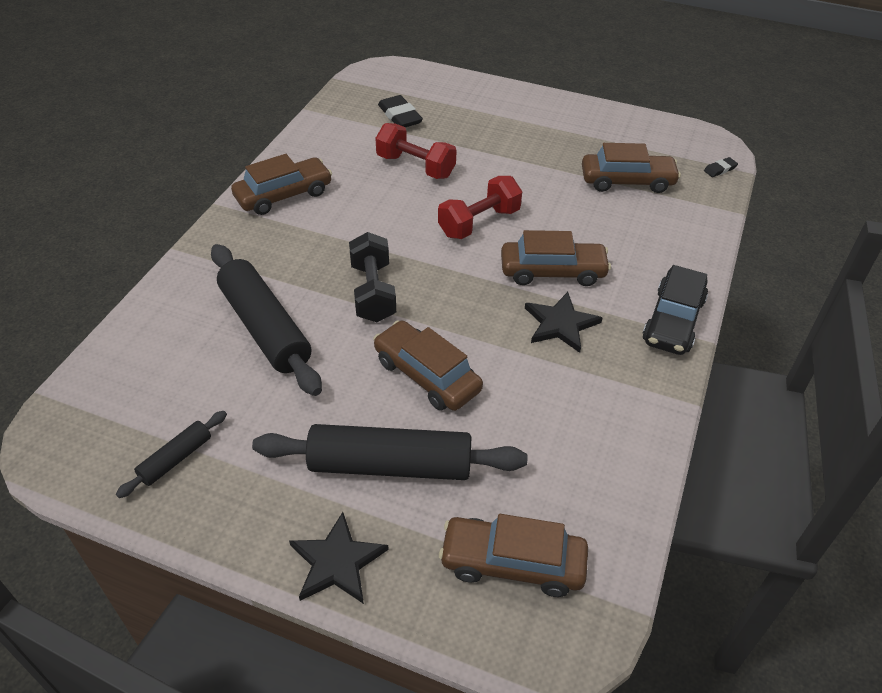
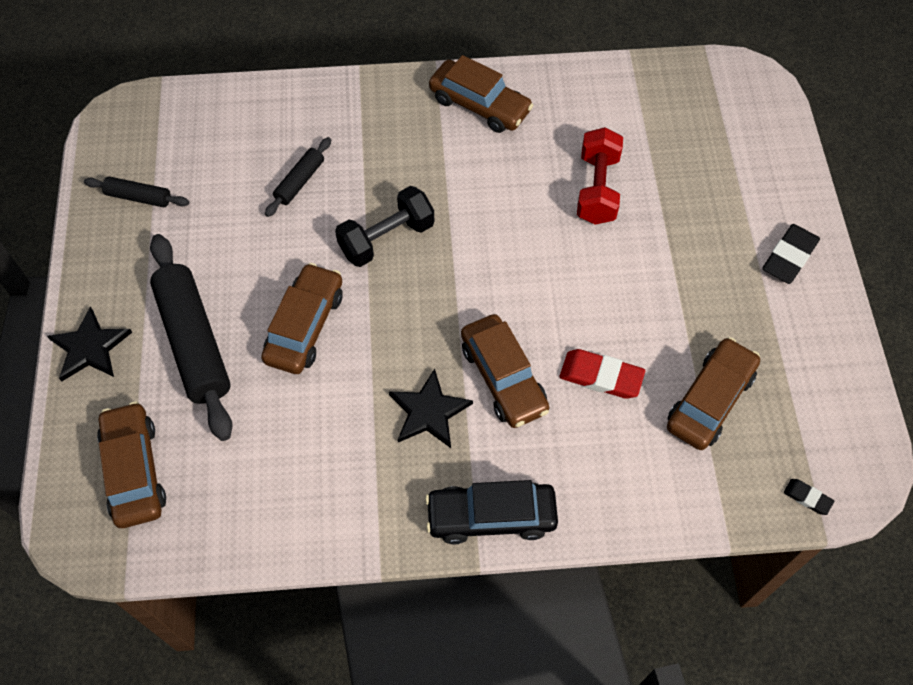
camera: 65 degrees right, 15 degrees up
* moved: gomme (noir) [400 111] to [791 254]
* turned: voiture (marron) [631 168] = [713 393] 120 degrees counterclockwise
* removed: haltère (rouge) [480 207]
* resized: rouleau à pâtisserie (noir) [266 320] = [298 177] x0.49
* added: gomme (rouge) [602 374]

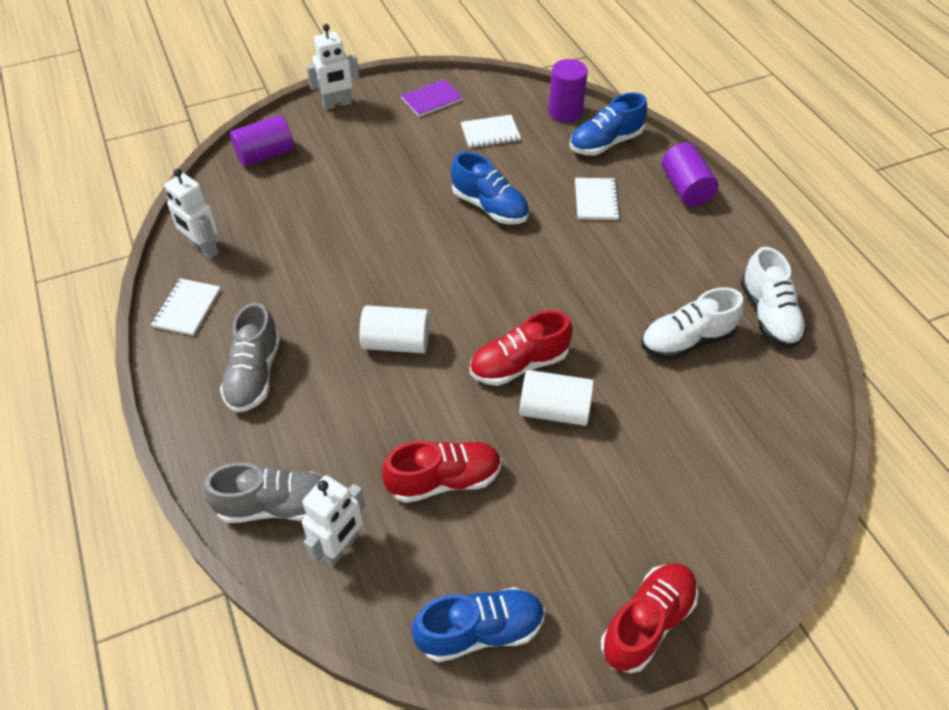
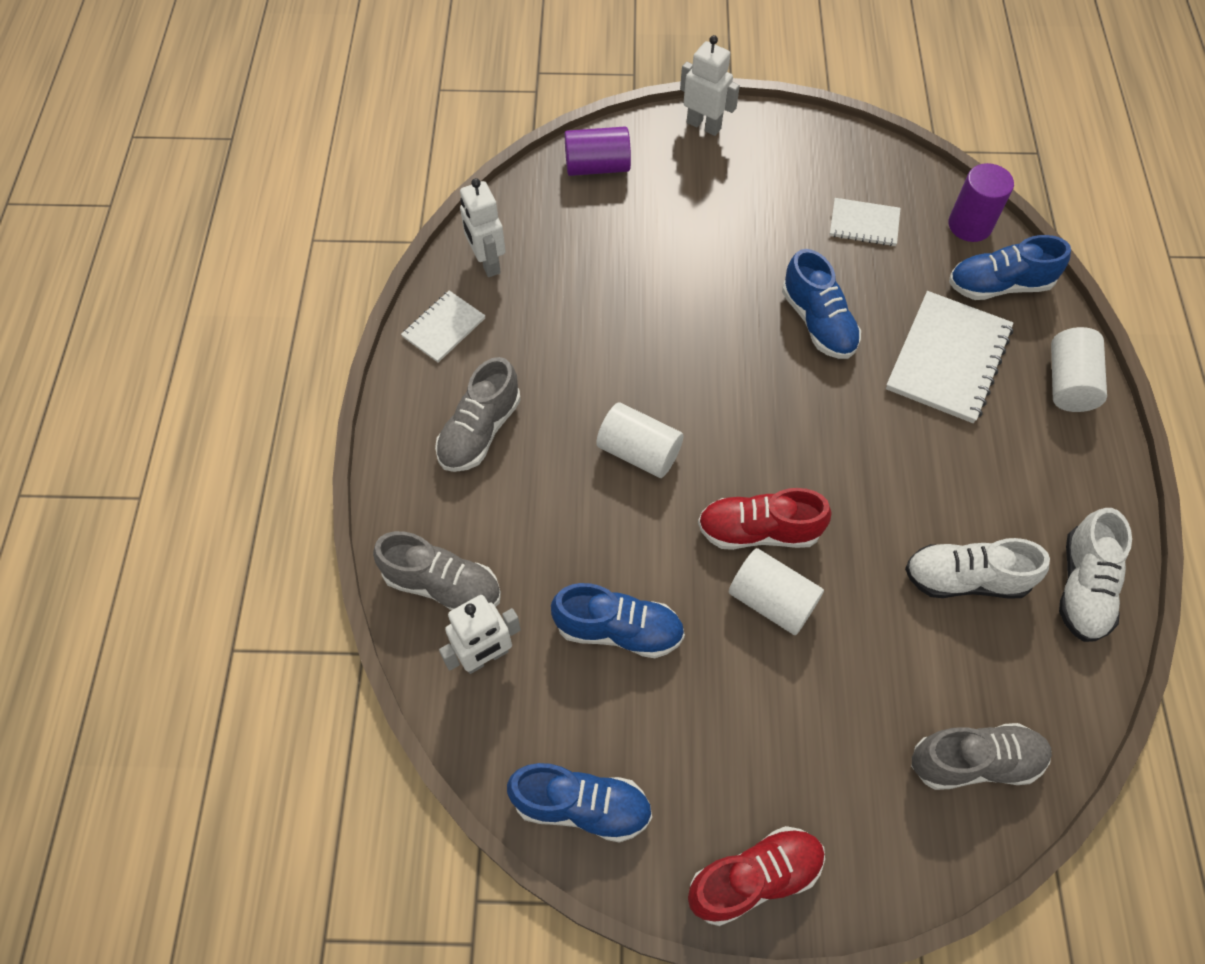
camera: 25 degrees right, 10 degrees up
* turned: robot (blanc) [332 67] = [710 85] 150 degrees counterclockwise
* removed: carnet (violet) [432 98]
* recoloured: cylindre (violet) [690 174] to cylindre (blanc) [1079 369]
* resized: carnet (blanc) [597 199] = [949 357] x1.79
* recoloured: chaussure (rouge) [442 472] to chaussure (bleu) [618 620]
* added: chaussure (gris) [981 756]

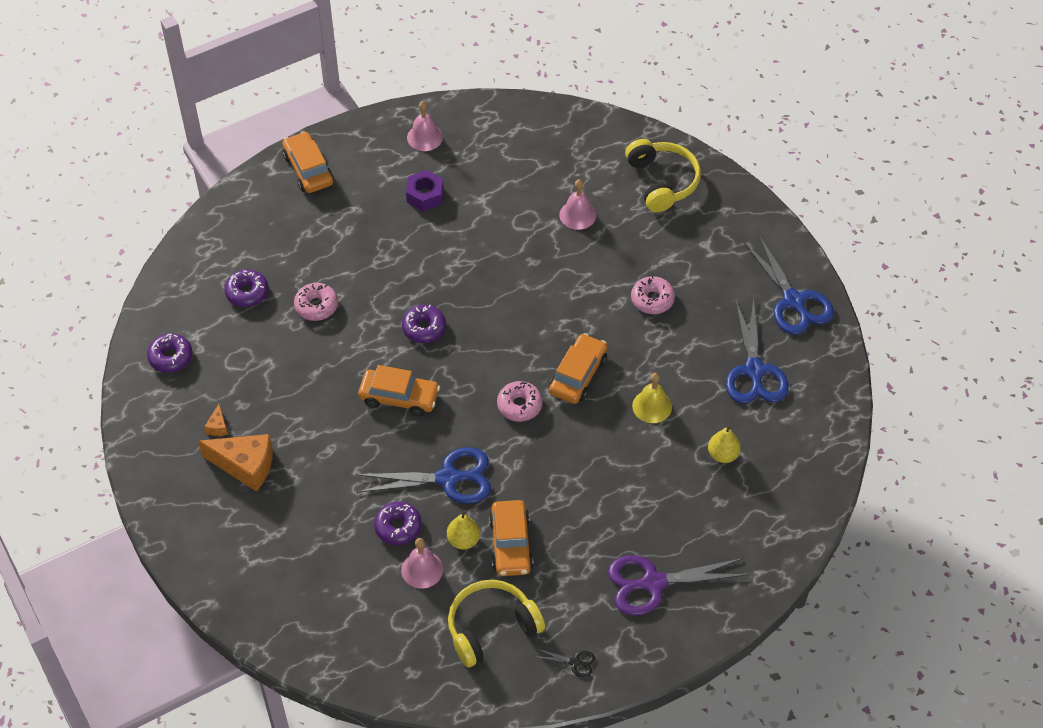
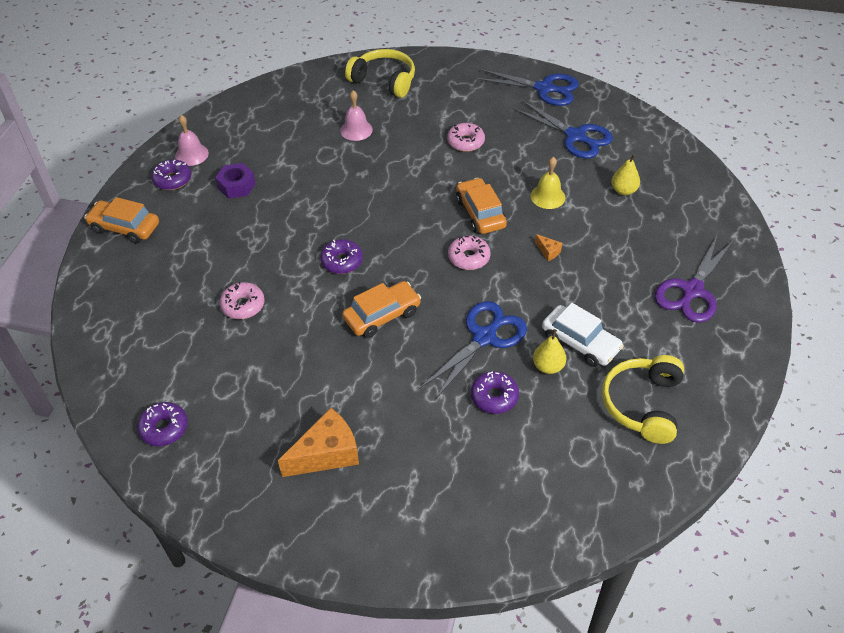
camera: 45 degrees left, 5 degrees down
* moved: beignet (violet) [246 288] to [171 174]
* moved: fromage (orange) [216 420] to [548 247]
* recoloured: voiture (orange) [511 538] to voiture (blanc) [583 335]
* removed: cloche (rose) [422 563]
* removed: ciseaux (noir) [566 663]

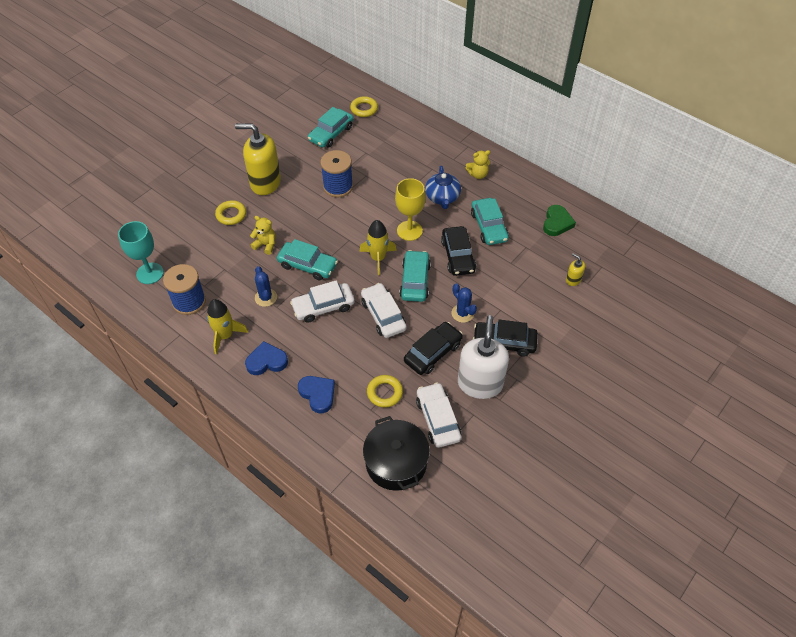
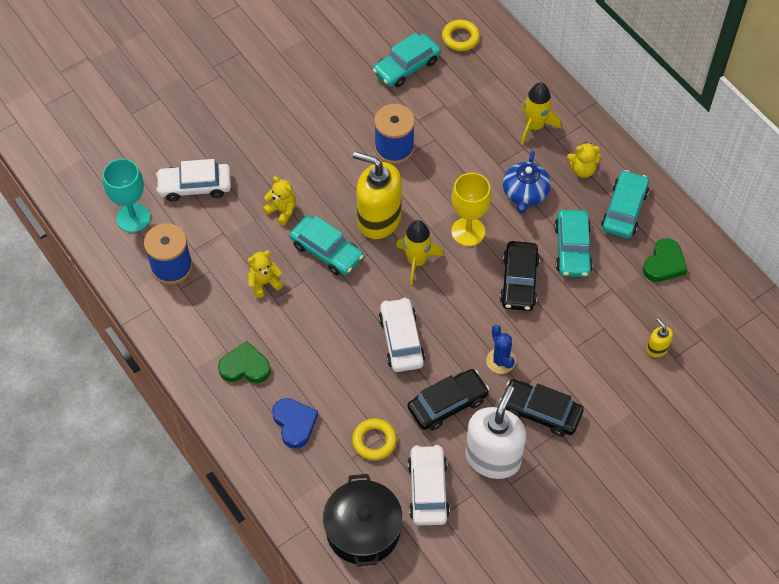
camera: 15 degrees right, 5 degrees up
* moved: distributeur de savon (jaune) [258 159] to [377 195]
* removed: anneau (jaune) [230 212]
* moved: voiture (turquoise) [415 276] to [625 204]
* replaced: cactus (bleu) [266 286] to ours en peluche (jaune) [266 274]
* moved: voiture (blanc) [322 301] to [193 180]
* moved: fusée (jaune) [227 326] to [541 113]
* recoloured: cœur (bleu) [266 358] to cœur (vert) [244 362]

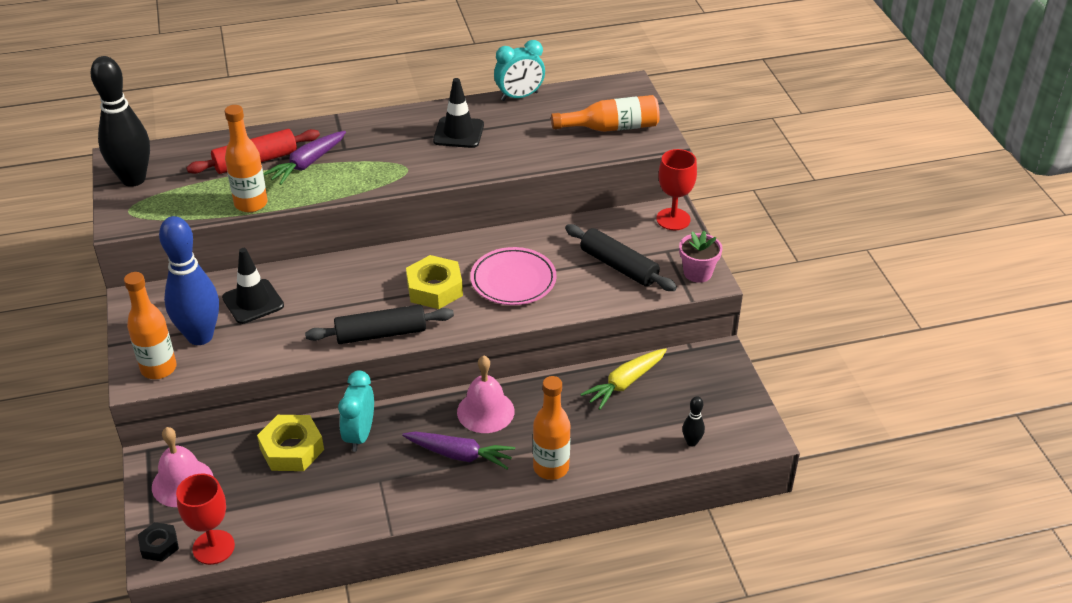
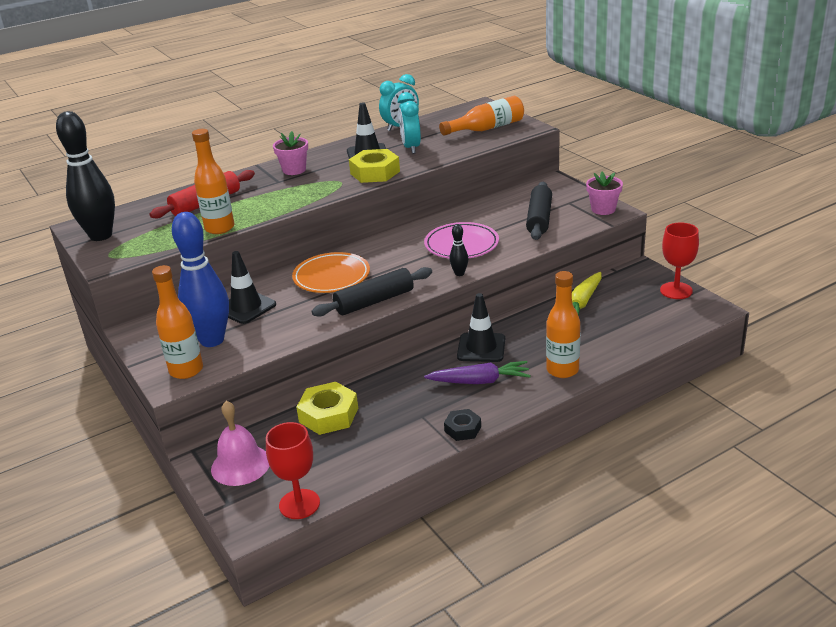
camera: 15 degrees left, 10 degrees down
* removed: carotte (violet) [304 158]
* moved: verre à pied (rouge) [676 189] to [679 260]
* turned: rouleau à pâtisserie (noir) [621 257] = [539 211] 75 degrees clockwise
* moved: écrou (jaune) [434 282] to [374 166]
* replaced: cloche (rose) [486 394] to cône de chantier (noir) [481 327]
* moved: réveil (turquoise) [356 411] to [409 123]
* moved: quille (noir) [693 421] to [459 250]
* moved: écrou (noir) [158 542] to [462 425]
* added: pot de fleurs (rose) [290 153]
* added: assiette (orange) [331 272]

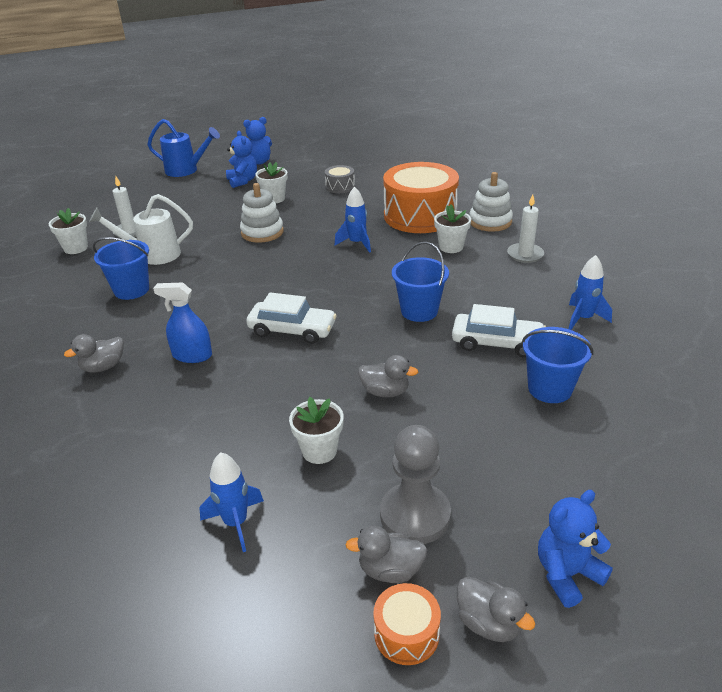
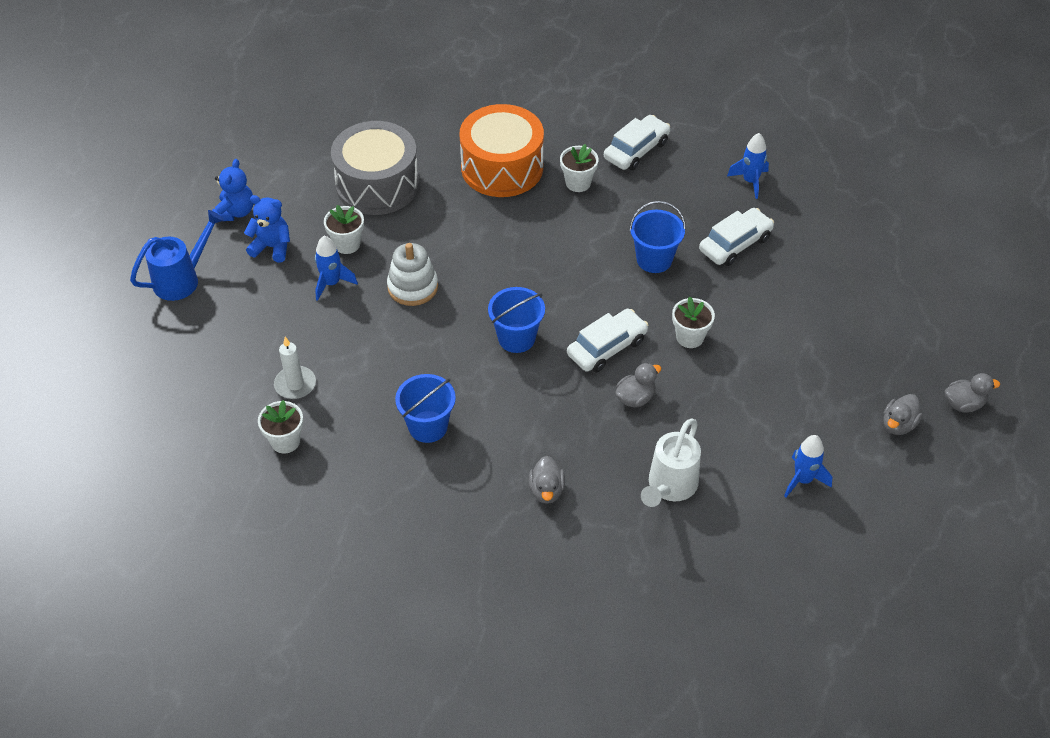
camera: 55 degrees left, 15 degrees up
* resized: tambour (gris) [340 179] = [375 168] x2.28
* removed: jouet à empiler (blanc) [491 202]
* moved: fusée (bleu) [352 220] to [336 268]
* moved: arrosoir (blanc) [141 229] to [671 463]
* replaced: bougie (blanc) [525 228] to voiture (blanc) [637 142]
* removed: vaporisateur (bleu) [182 322]
* moved: seau (bleu) [558 365] to [516 320]
* moved: canard (gris) [388 376] to [638 385]
* moved: pot de fleurs (blanc) [316 430] to [693 322]
* removed: pion (gris) [415 484]
* removed: ours en peluche (bleu) [575 549]
* removed: tambour (orange) [407 624]

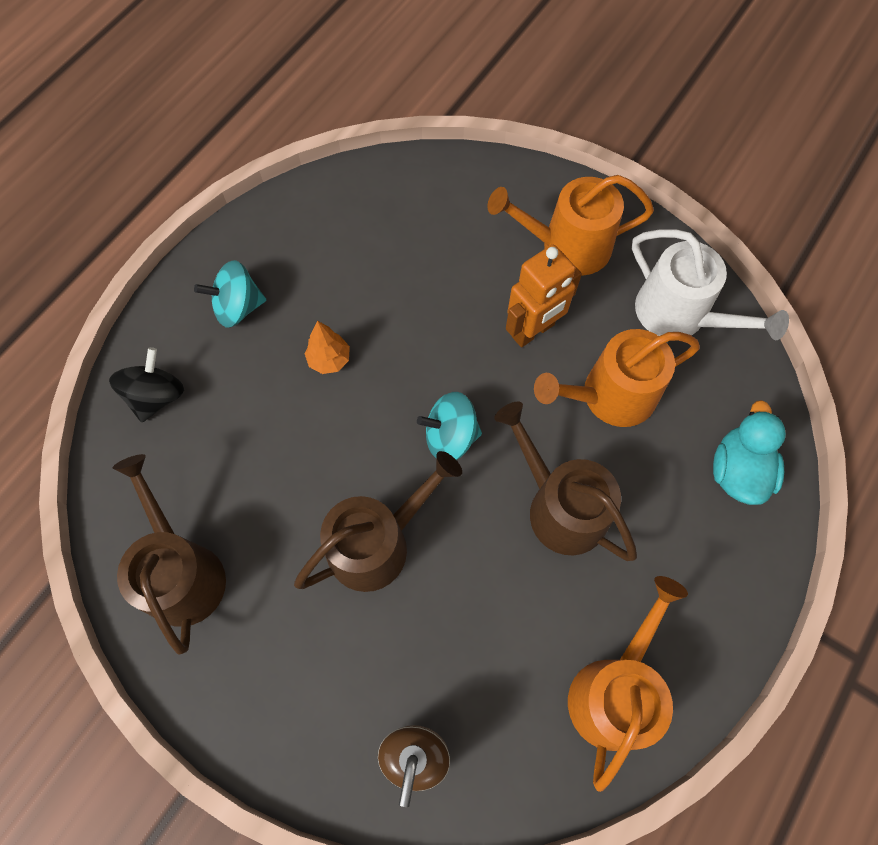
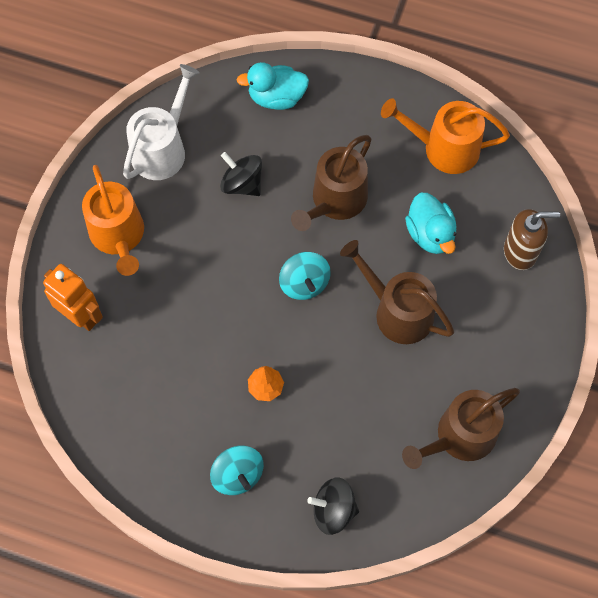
camera: 105 degrees left, 0 degrees up
* moved: robot (orange) [544 296] to [73 297]
* replaced: arrosoir (orange) [617 378] to toupie (noir) [241 174]
* added: canard (turquoise) [430 223]

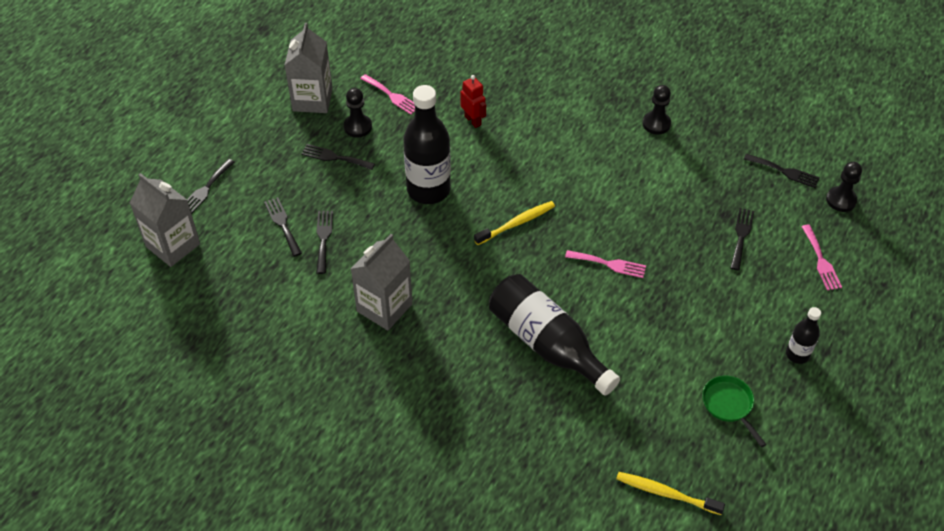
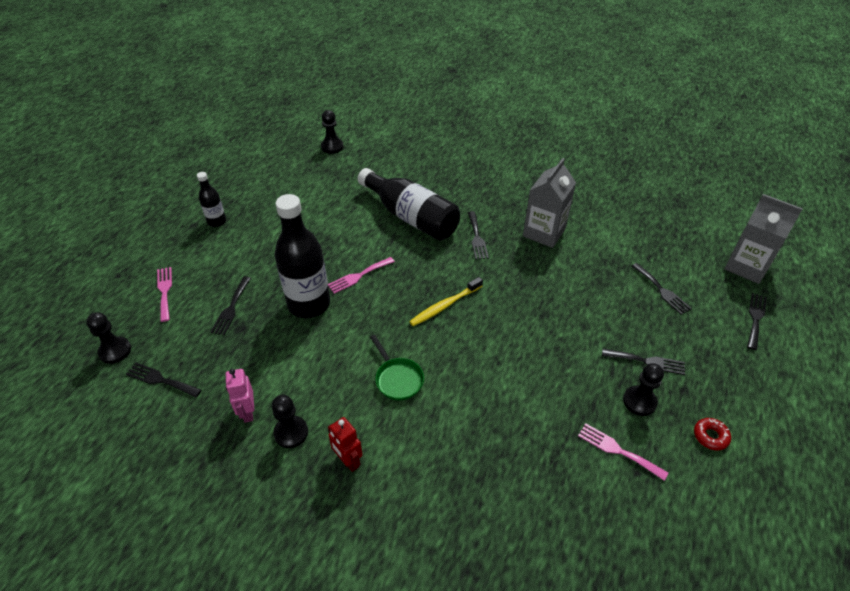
camera: 175 degrees right, 5 degrees down
* replaced: brique de lait (gris) [308 68] to beignet (rouge) [712 434]
* moved: robot (rouge) [473 101] to [345 444]
* moved: bouteille (noir) [427 144] to [302 256]
* moved: fourchette (noir) [324 242] to [478 235]
* turned: fourchette (rose) [605 264] = [361 275] 45 degrees counterclockwise
* moved: poêle (vert) [734 411] to [397 368]
* replaced: brosse à dents (jaune) [670 493] to pion (noir) [332 132]
* added: robot (rose) [239 396]

